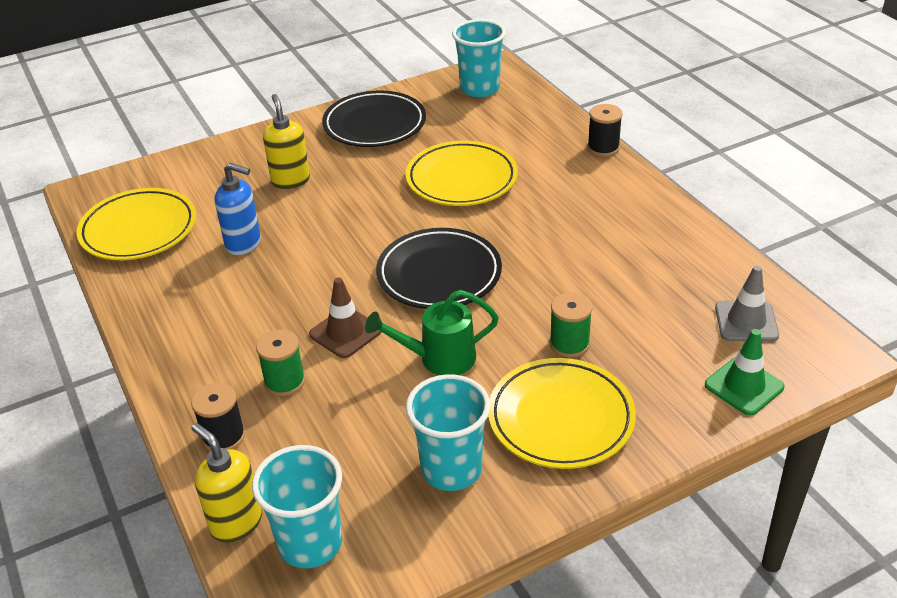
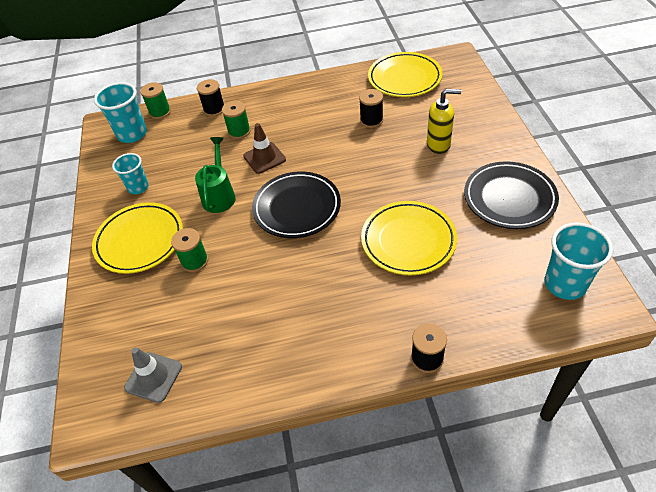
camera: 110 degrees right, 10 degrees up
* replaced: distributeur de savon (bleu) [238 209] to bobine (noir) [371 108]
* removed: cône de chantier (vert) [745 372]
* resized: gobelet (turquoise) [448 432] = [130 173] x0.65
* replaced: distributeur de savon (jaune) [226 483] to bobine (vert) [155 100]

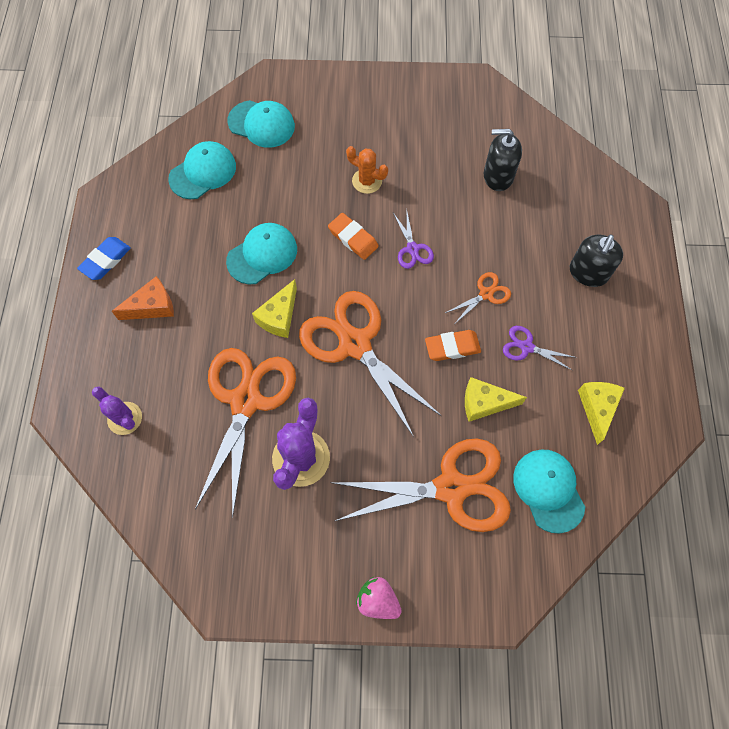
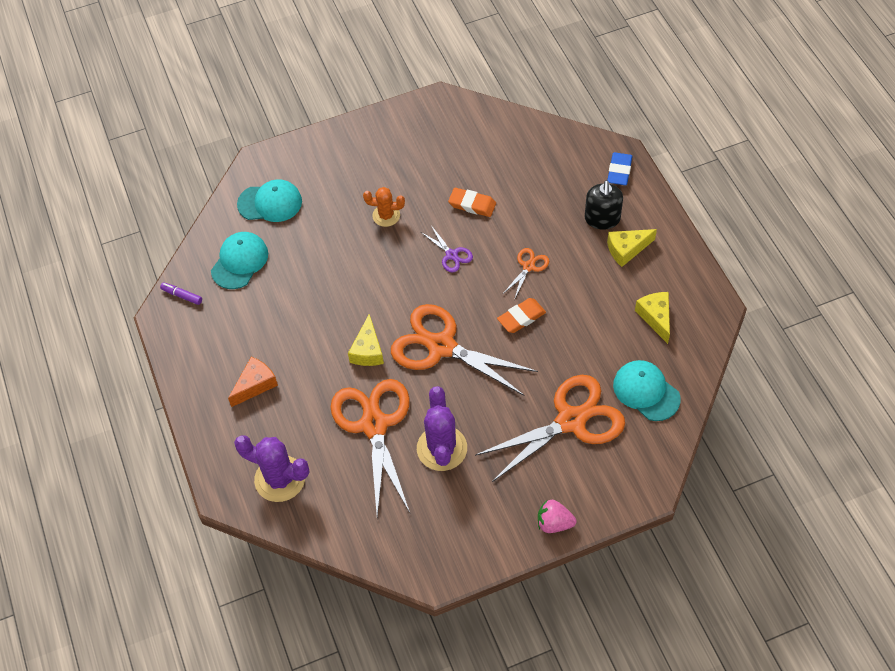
camera: 20 degrees left, 10 degrees down
* removed: distributeur de savon (noir) [503 160]
* moved: gomme (orange) [353 236] to [472 202]
* removed: casquette (turquoise) [261 253]
* moved: gomme (bleu) [104 258] to [620 168]
* removed: ciseaux (violet) [540 348]
* moved: fromage (jaune) [496 399] to [632 248]
* resized: cactus (violet) [117 410] = [271 468] x1.63
* added: feutre (violet) [181 293]

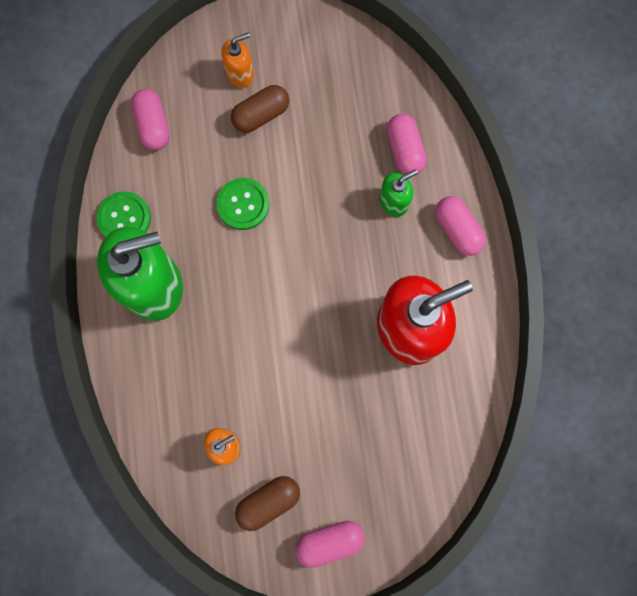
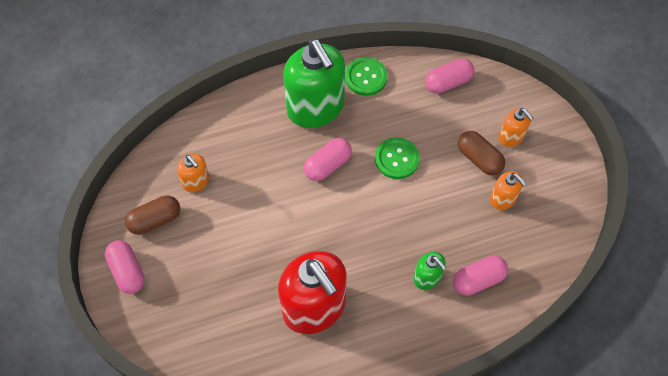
camera: 80 degrees right, 15 degrees down
* moved: gélule (rose) [461 226] to [328 159]
* turned: gélule (marron) [267 503] = [152 215] 75 degrees counterclockwise
* added: distributeur de savon (orange) [508 190]

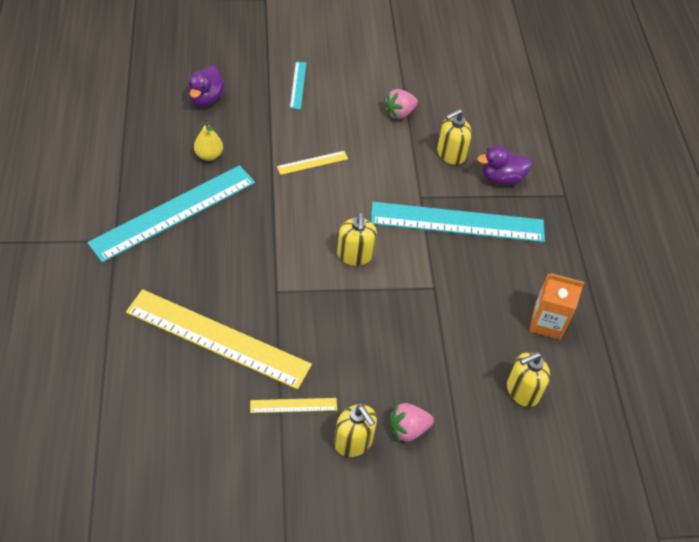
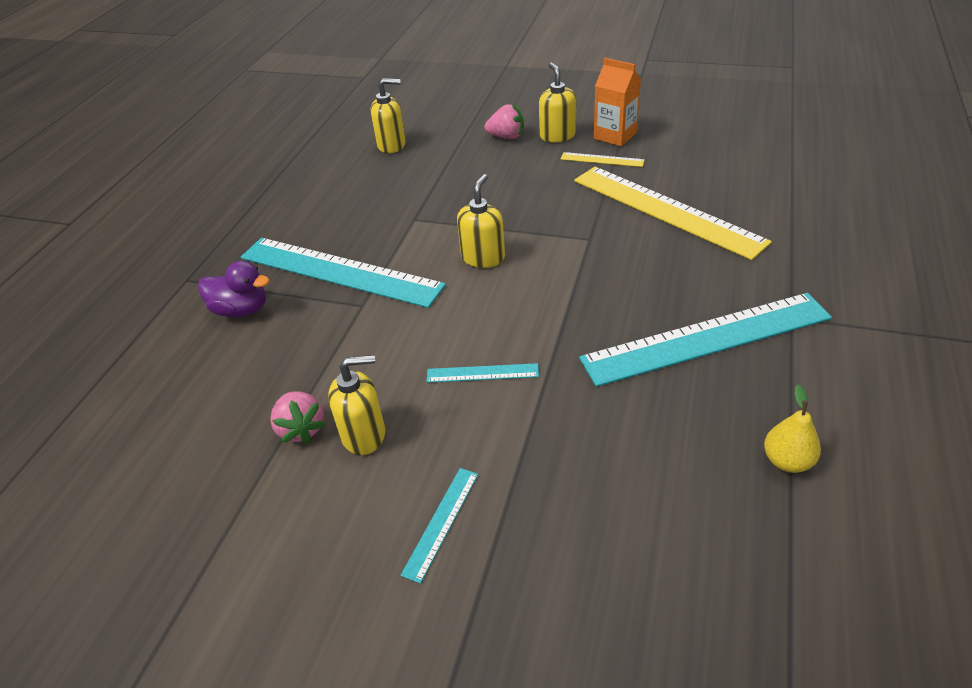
camera: 150 degrees left, 10 degrees down
* removed: canard (violet) [206 86]
* turned: fraise (rose) [401 104] = [298 417] 75 degrees clockwise
* moved: distributeur de savon (jaune) [454 137] to [356 405]
* moved: poire (jaune) [208 141] to [792 429]
* recoloured: règle (jaune) [312 163] to règle (turquoise) [482 373]
* moved: brique de lait (orange) [556 306] to [617 102]

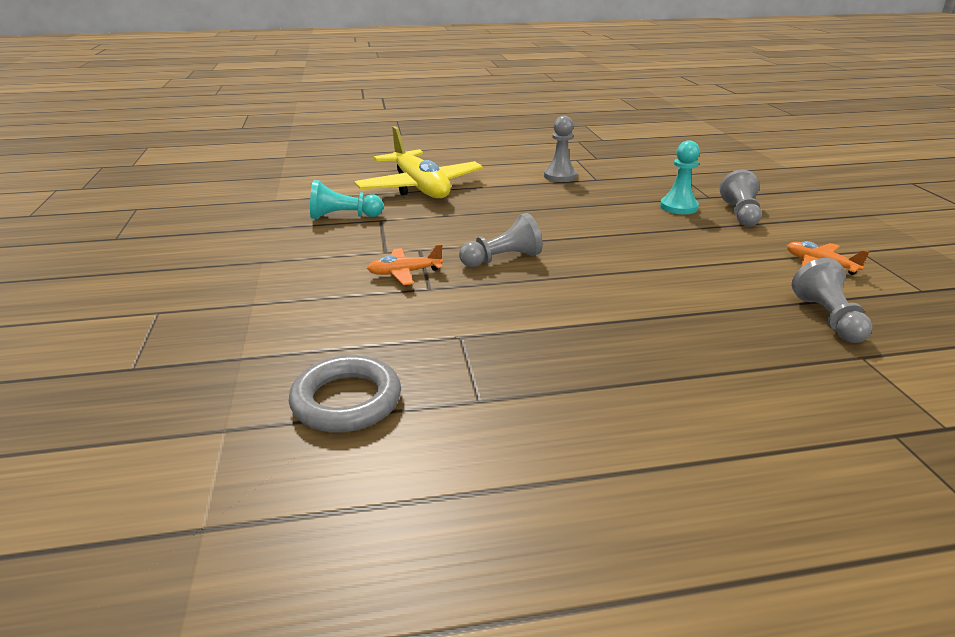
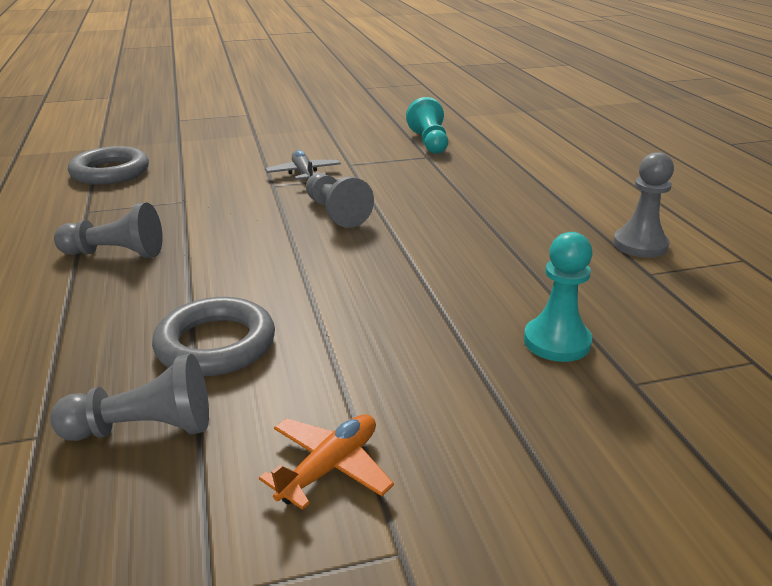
camera: 85 degrees right, 0 degrees up
* removed: avion (jaune) [418 162]
* moved: pion (gris) [740 198] to [108 230]
* recoloured: avion (orange) [405 264] to avion (gris) [303 165]
* added: anneau (gris) [213 336]

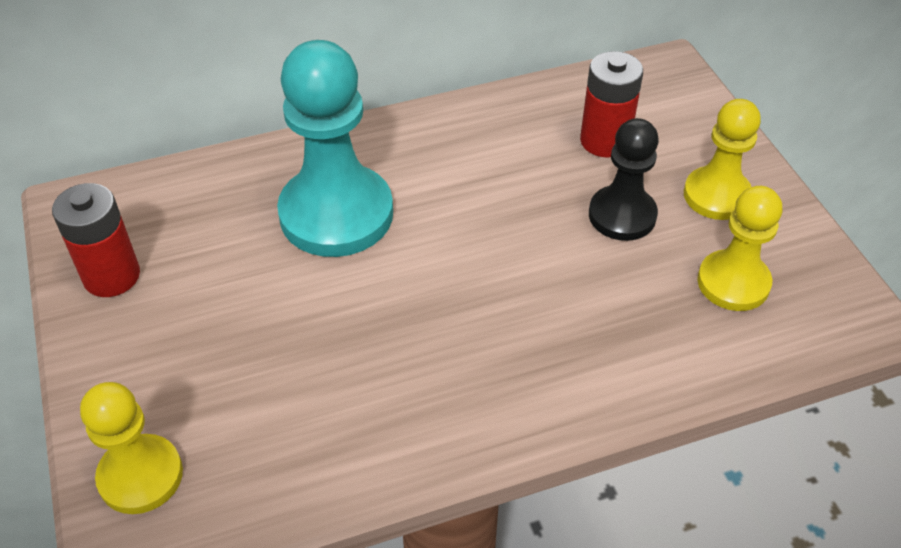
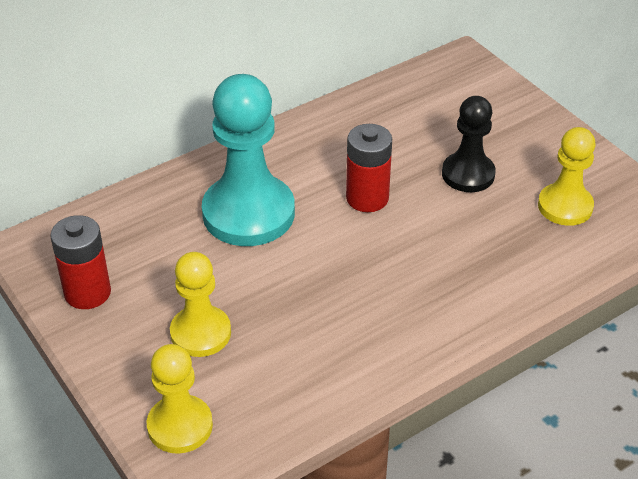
camera: 15 degrees left, 5 degrees down
* moved: pile (rouge) [611 104] to [369 168]
* moved: pion (jaune) [722 159] to [200 304]

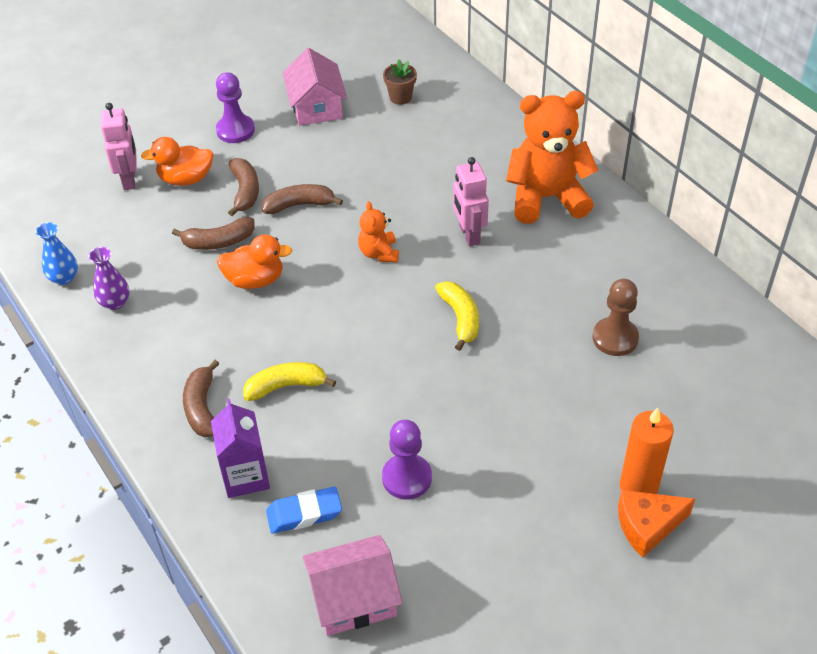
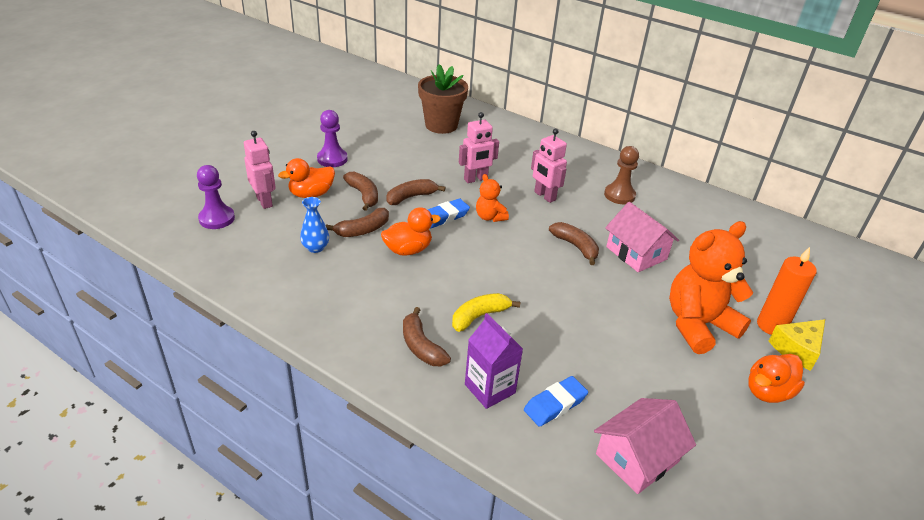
camera: 25 degrees left, 10 degrees down
* moved: maison (rose) [315 87] to [642 237]
* resized: pot de fleurs (marron) [400 82] = [443 99] x2.00
* moved: ours en peluche (orange) [552 157] to [711 287]
* moved: vase (bleu) [57 253] to [314 225]
* removed: vase (violet) [109 278]
* moved: pion (marron) [616 317] to [621 175]
* recoloured: banane (jaune) [457 316] to banane (marron) [574 243]
* moved: pion (violet) [407 459] to [216 197]
* recoloured: fromage (orange) [656 523] to fromage (jaune) [797 345]
* added: robot (rose) [479 147]
* added: gomme (bleu) [449 213]
* added: canard (orange) [776 378]

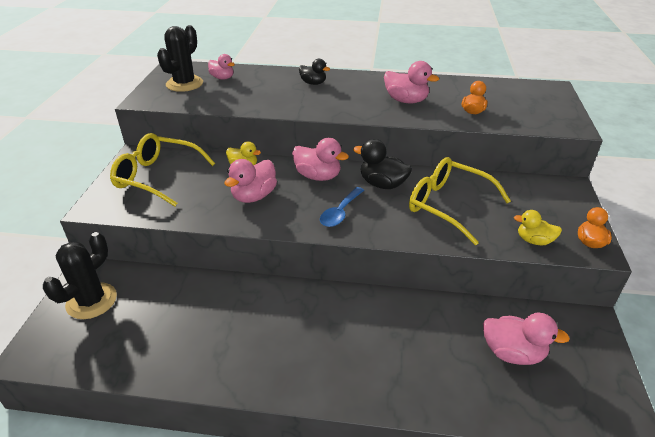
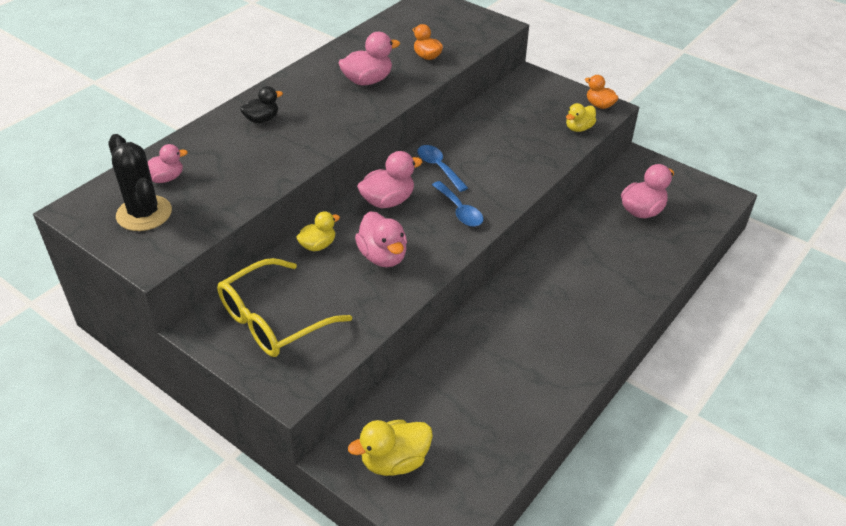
camera: 60 degrees left, 5 degrees up
* replaced: canard (noir) [382 164] to cuillère (bleu) [442 168]
* removed: lunettes (jaune) [460 201]
* replaced: cactus (noir) [80 275] to canard (jaune) [390 448]

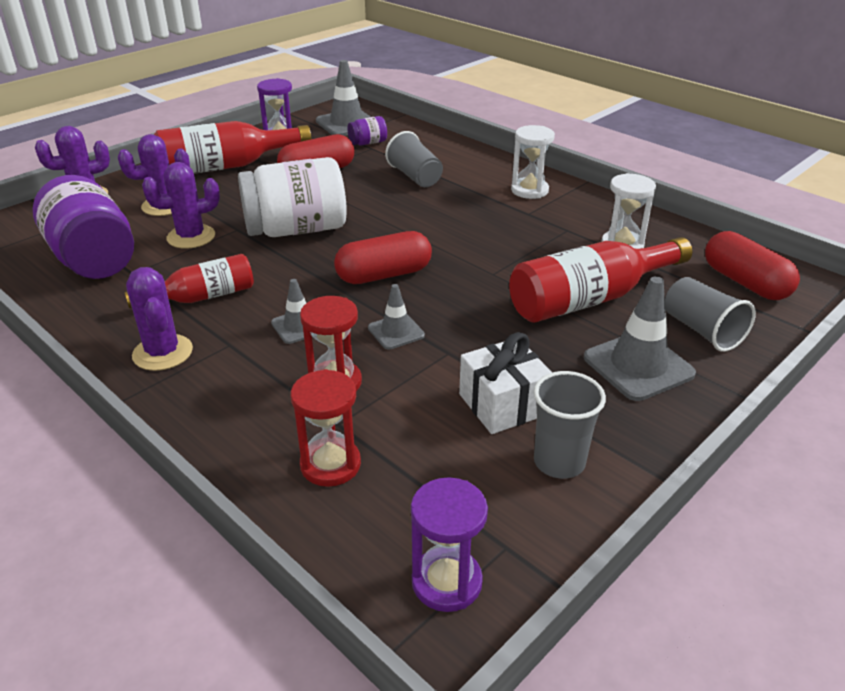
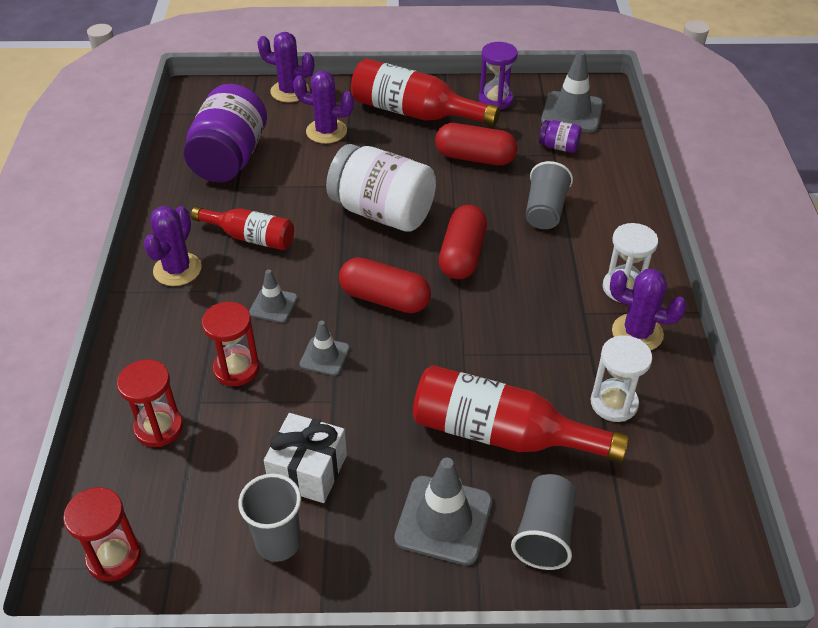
camera: 45 degrees right, 10 degrees up
* moved: cactus (violet) [181 205] to [648 310]
* moved: gélule (rouge) [752 265] to [463 242]
* recoloured: sablier (violet) [449 544] to sablier (rouge) [102 534]

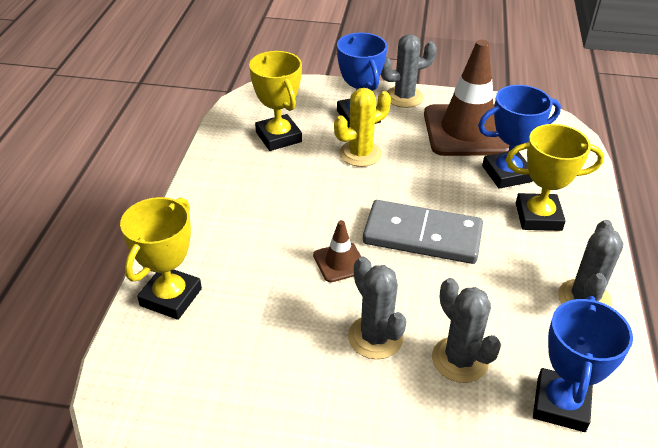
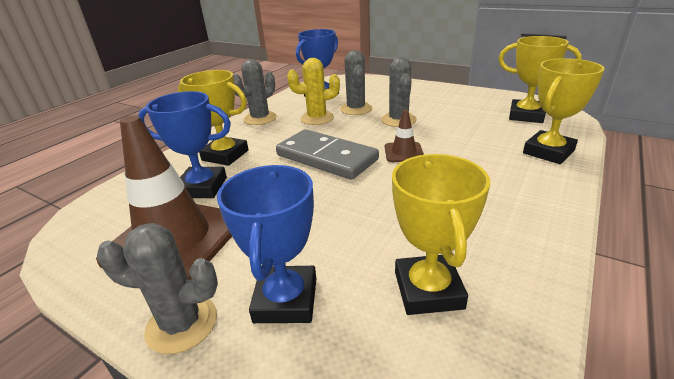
camera: 155 degrees left, 10 degrees down
* moved: cactus (jaune) [362 127] to [313 91]
* added: trophée (jaune) [540 79]

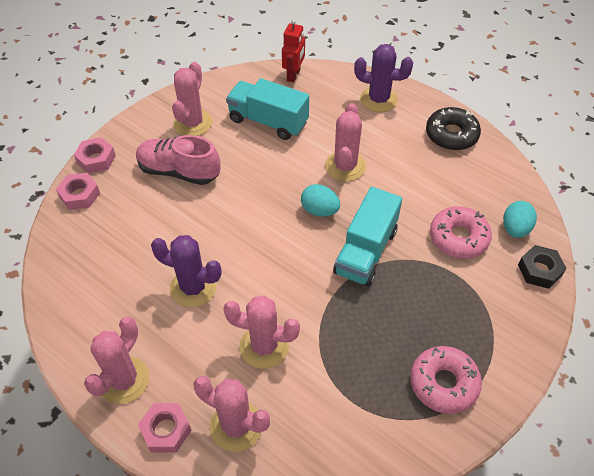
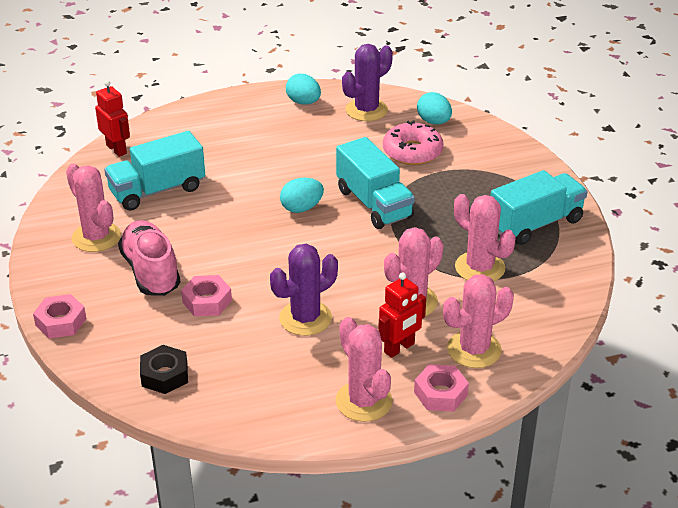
camera: 55 degrees left, 15 degrees down
* moved: cactus (violet) [383 78] to [367 82]
* moved: cactus (rose) [345 142] to [485 237]
* replaced: beignet (noir) [453 128] to œuf (turquoise) [303 89]
* turned: chaussure (rose) [178 160] = [149 258] 105 degrees clockwise
* moved: écrou (rose) [78 191] to [206 295]
* moved: écrou (noir) [542 267] to [164 369]
* replaced: beignet (rose) [446 380] to camion (turquoise) [539 207]
* added: robot (rouge) [402 315]

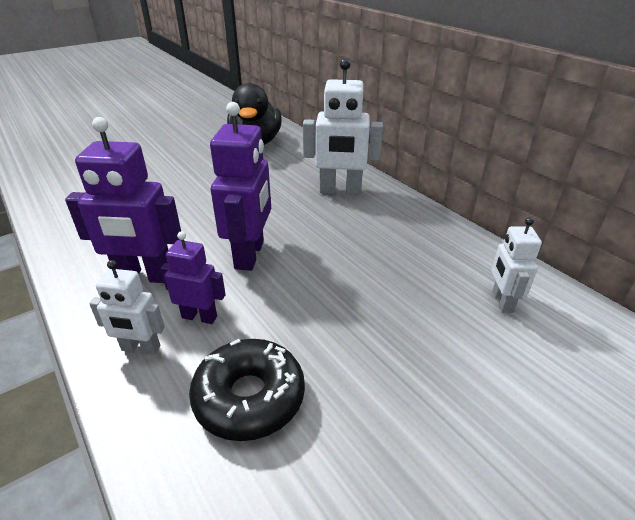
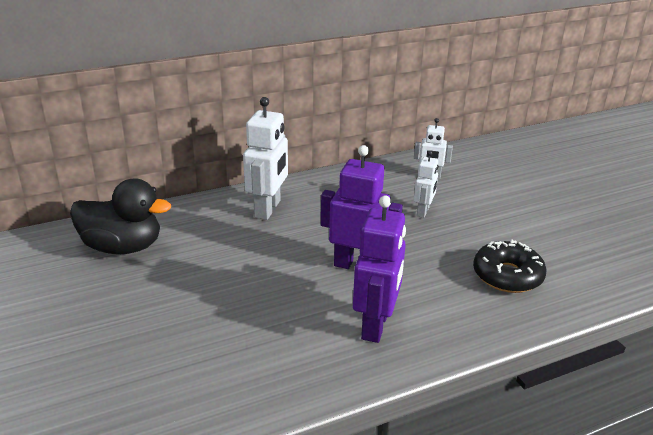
camera: 80 degrees left, 5 degrees down
* removed: robot (violet) [193 277]
* moved: robot (blanc) [127 307] to [426 184]

